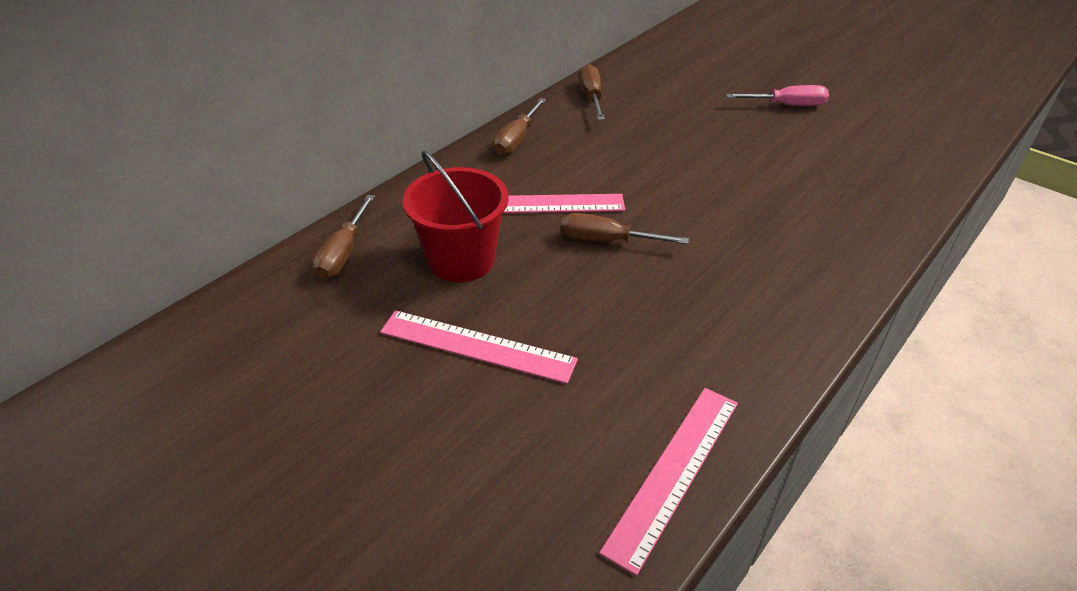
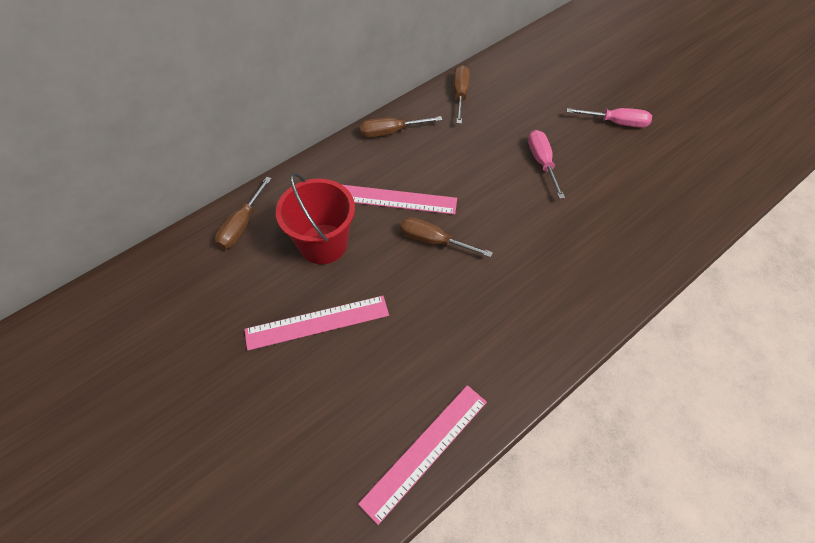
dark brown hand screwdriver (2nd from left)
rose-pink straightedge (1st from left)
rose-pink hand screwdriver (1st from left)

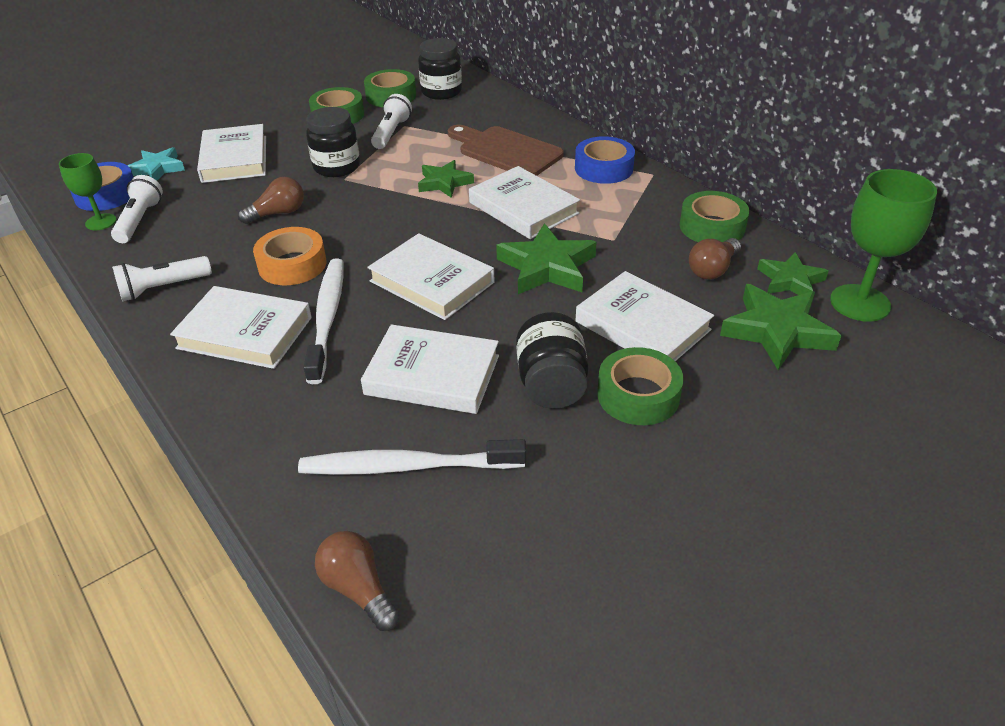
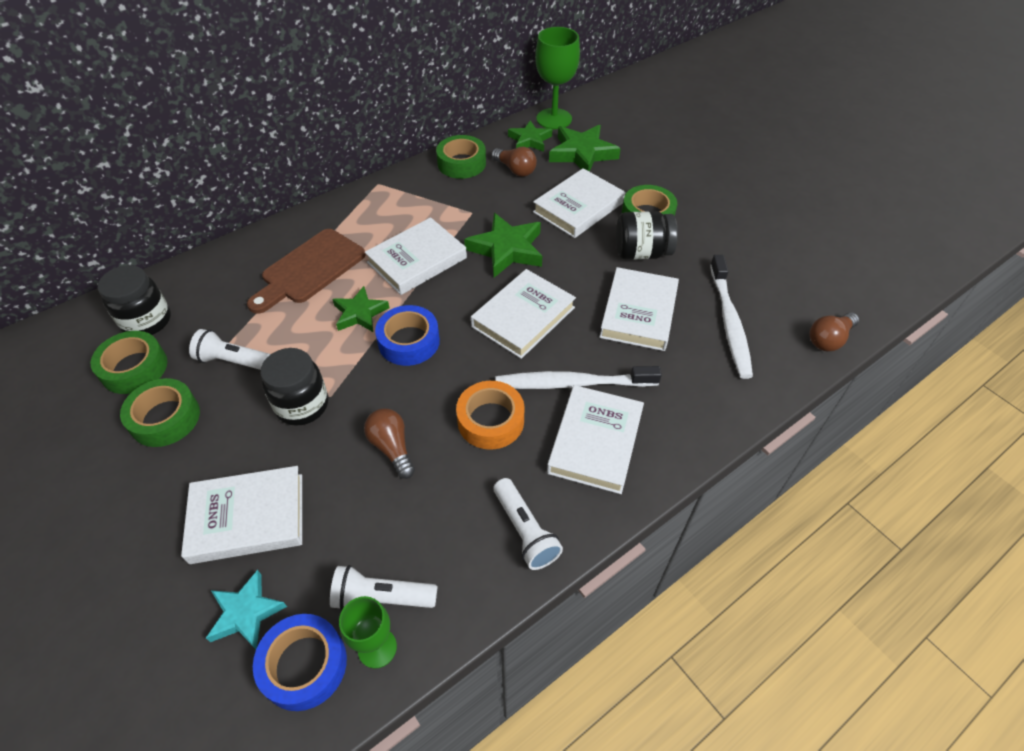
blue roll of tape (2nd from left)

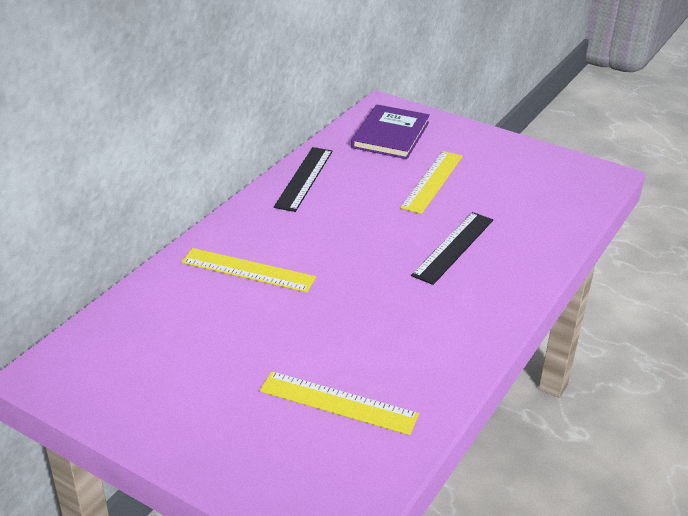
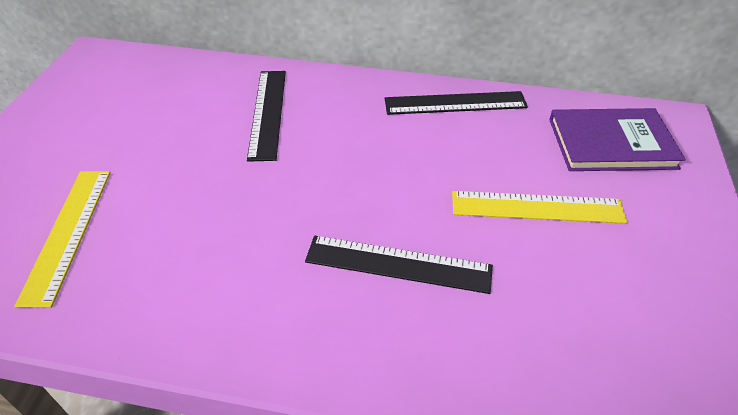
ebony straightedge (1st from left)

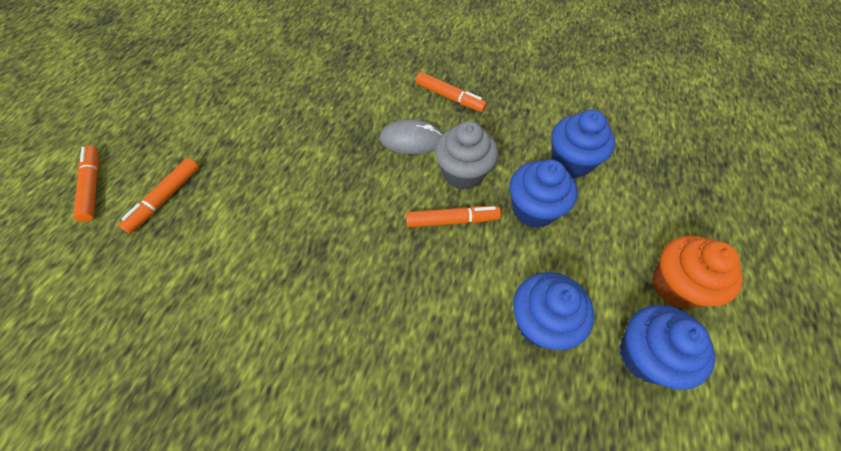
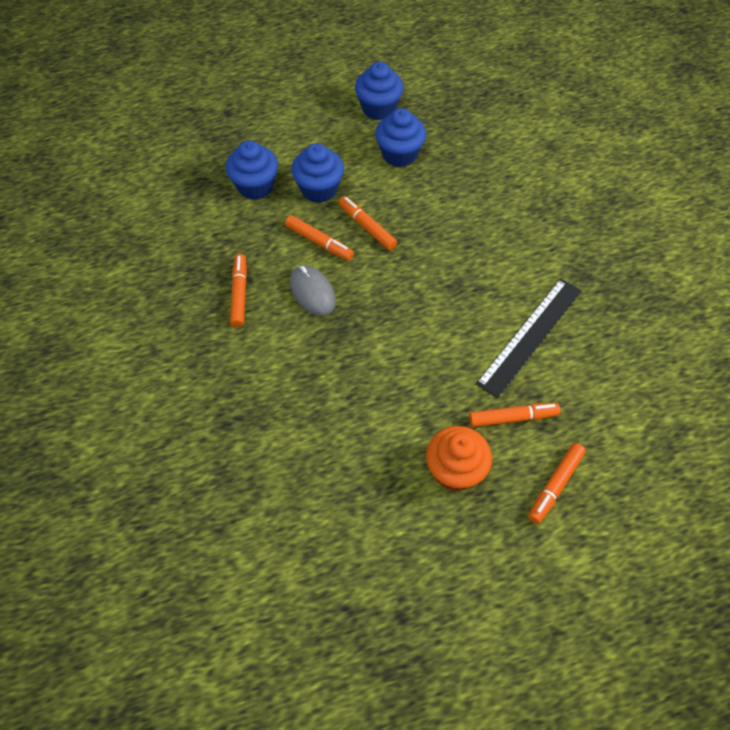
orange-coloured felt pen (2nd from left)
orange-coloured muffin
ebony straightedge

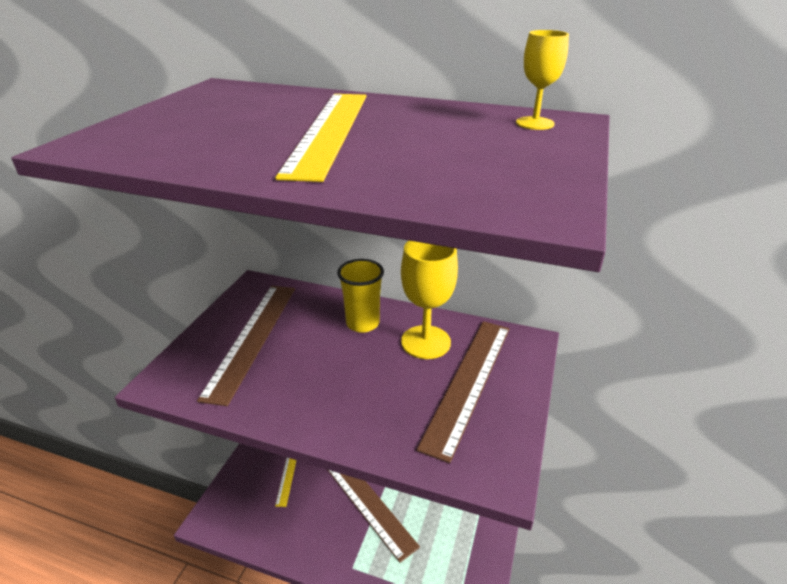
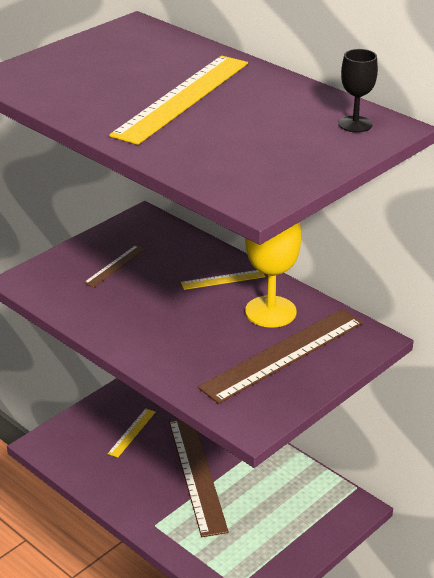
ebony goblet
bright yellow straightedge (3rd from left)
dark brown straightedge (1st from left)

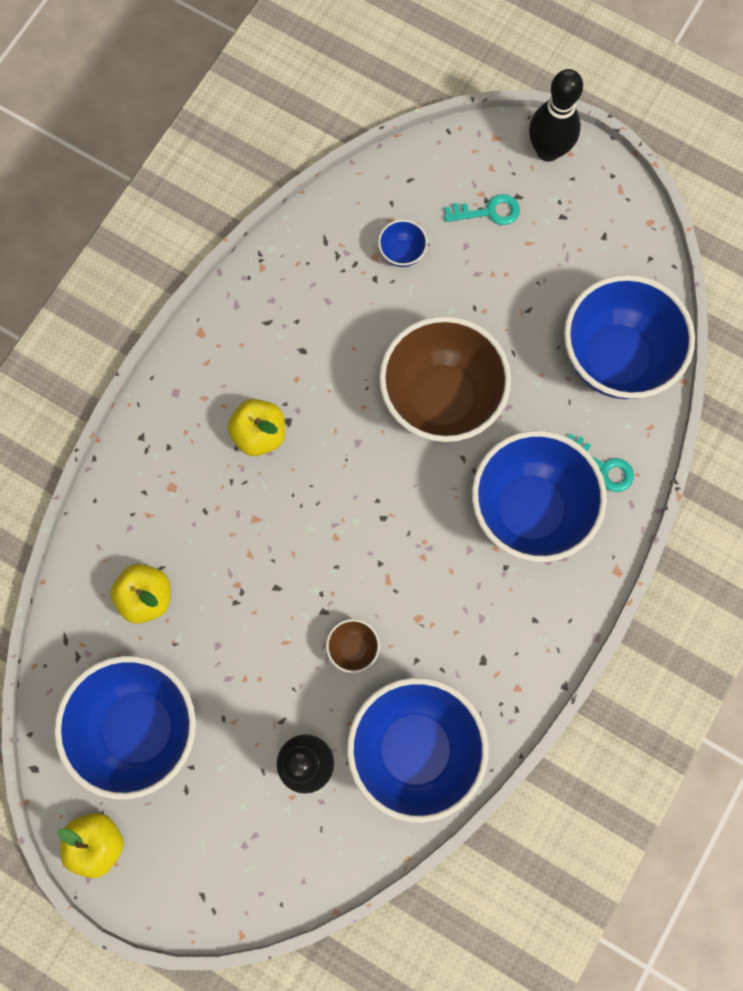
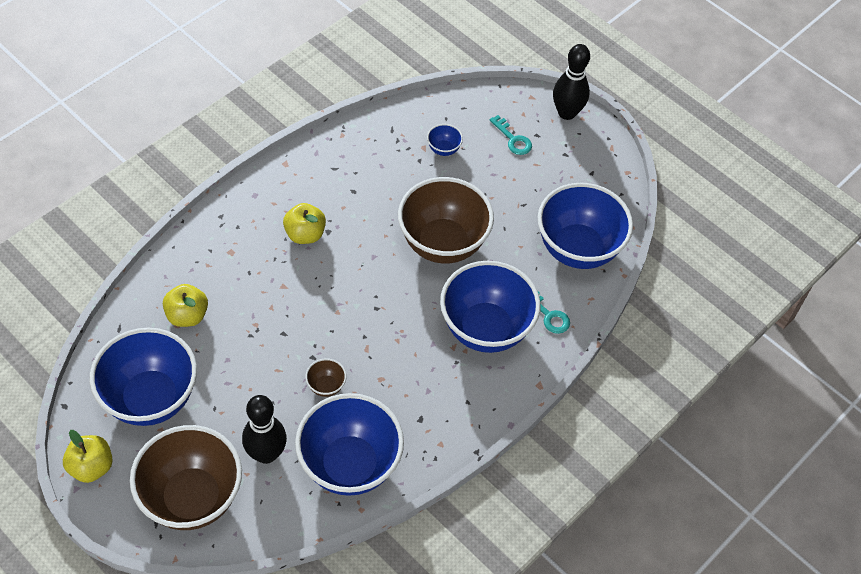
aqua door key (1st from left)
dark brown serving bowl (1st from left)

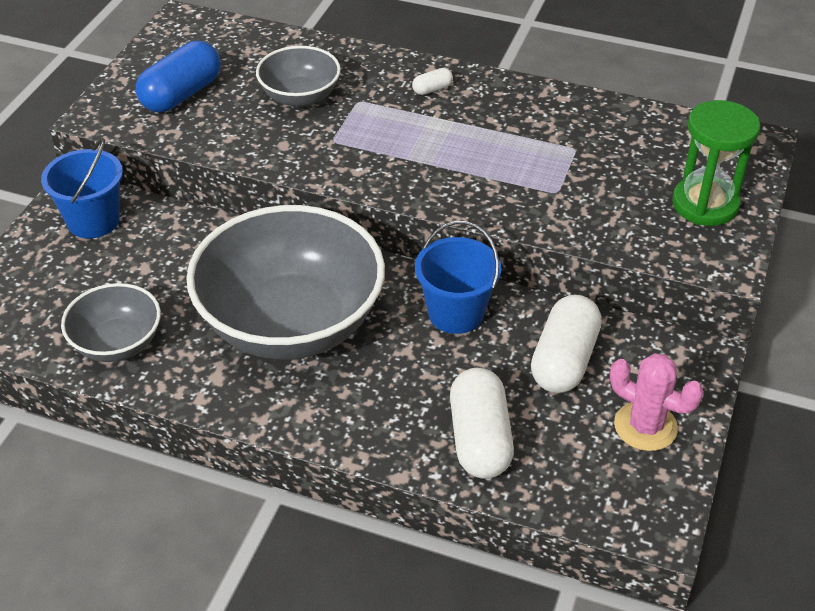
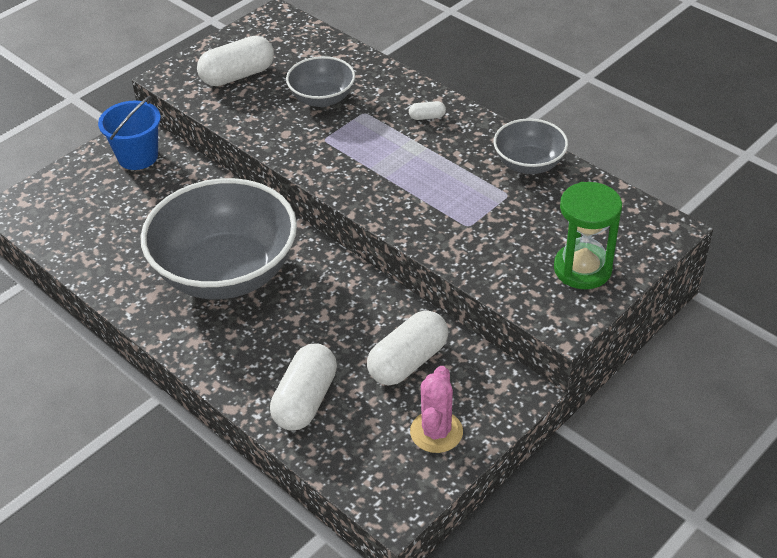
pure white pill (1st from left)
blue pail (2nd from left in the first image)
ash-grey serving bowl (3rd from left)
rose-pink saguaro cactus

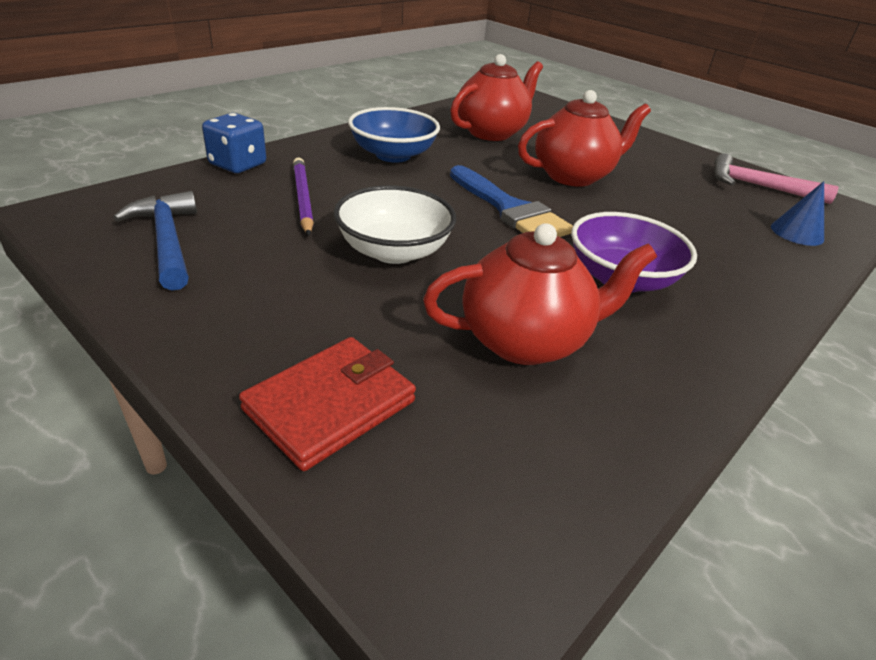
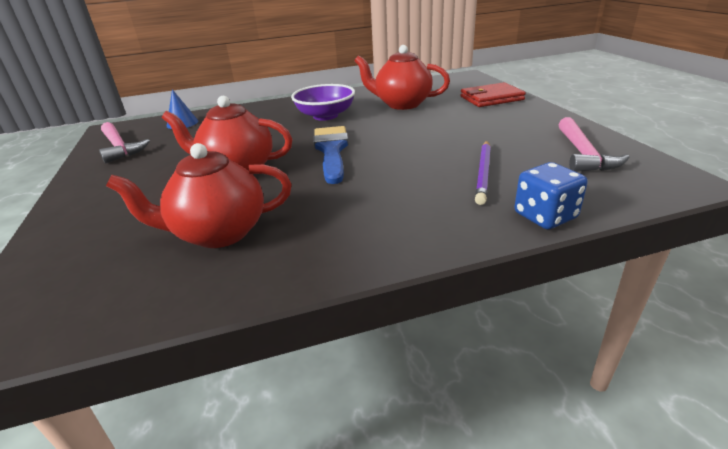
blue serving bowl
pure white serving bowl
rose-pink carpenter's hammer (2nd from left)

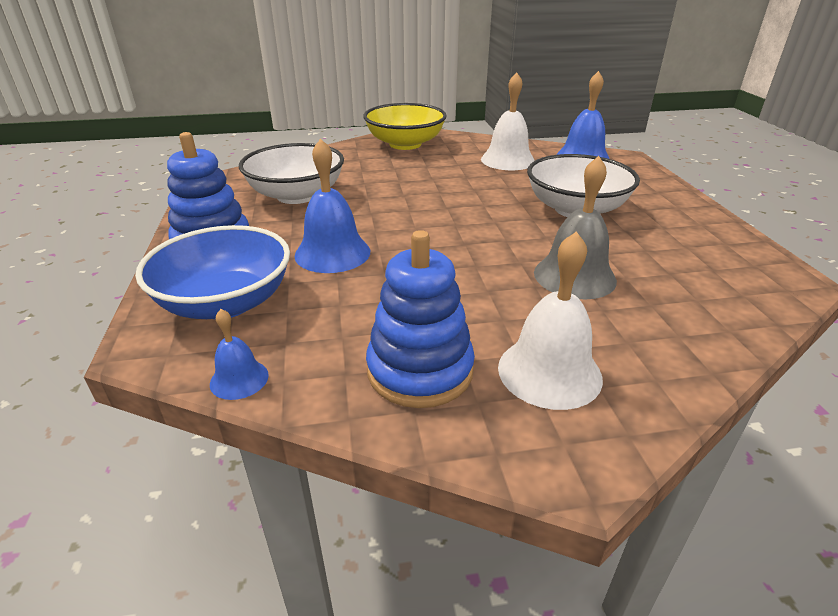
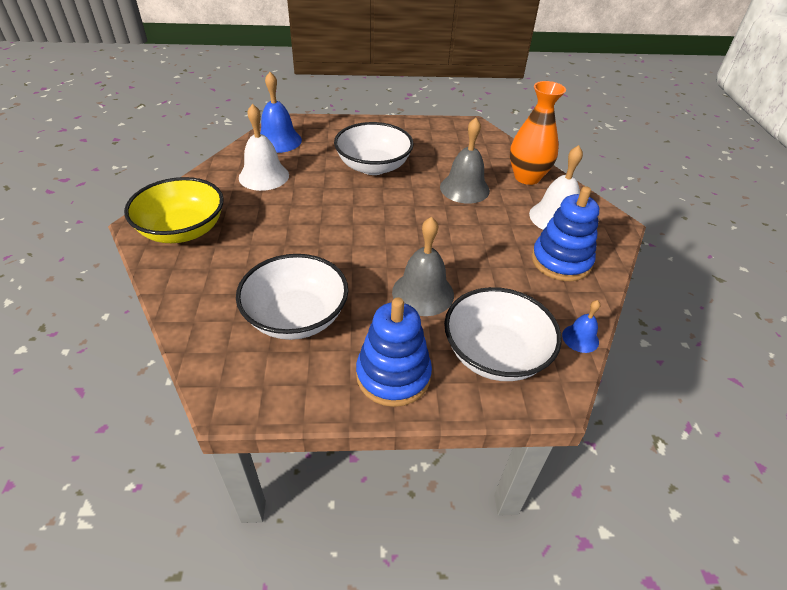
ash-grey school bell (1st from left)
pure white serving bowl (3rd from left)
orange-coloured vase

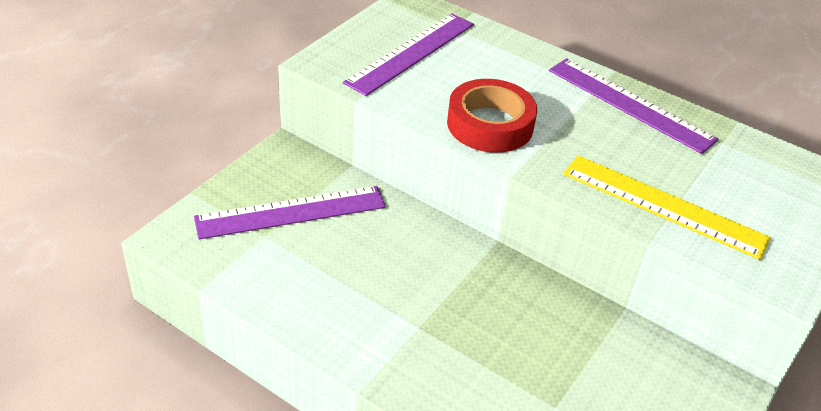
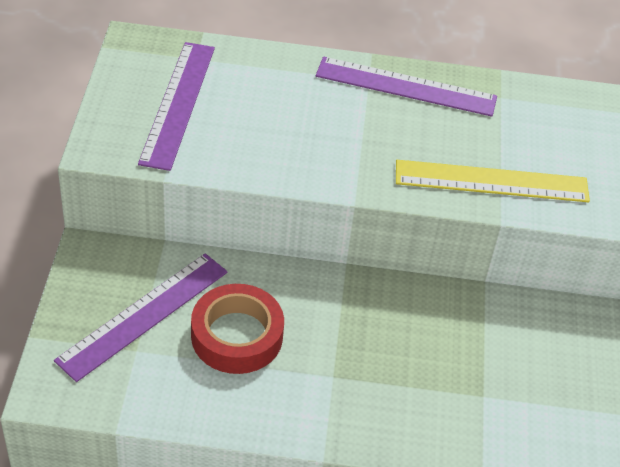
crimson roll of tape

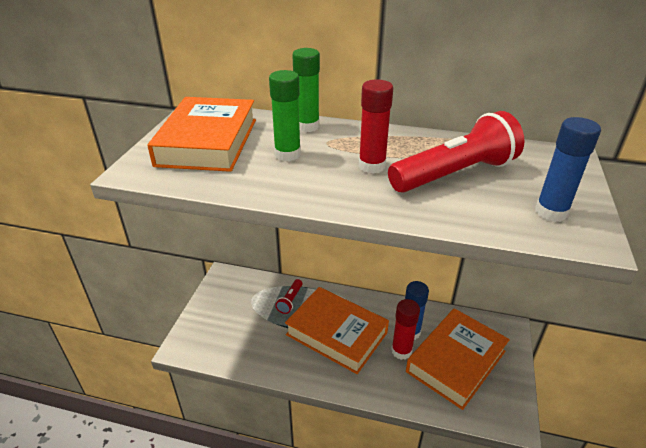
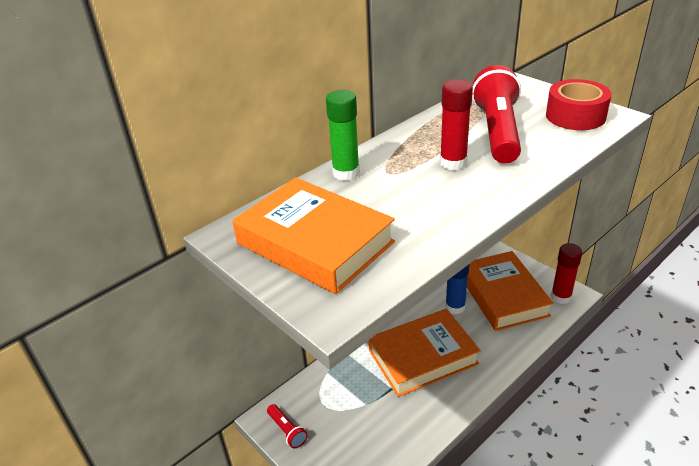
emerald stick of glue (1st from left in the first image)
crimson roll of tape
crimson pocket torch (1st from left)
crimson stick of glue (2nd from left)

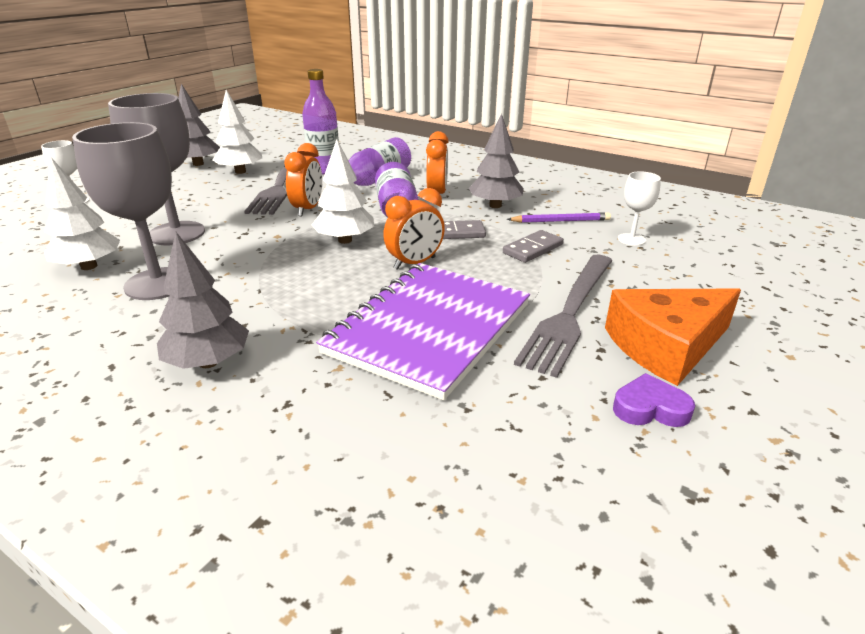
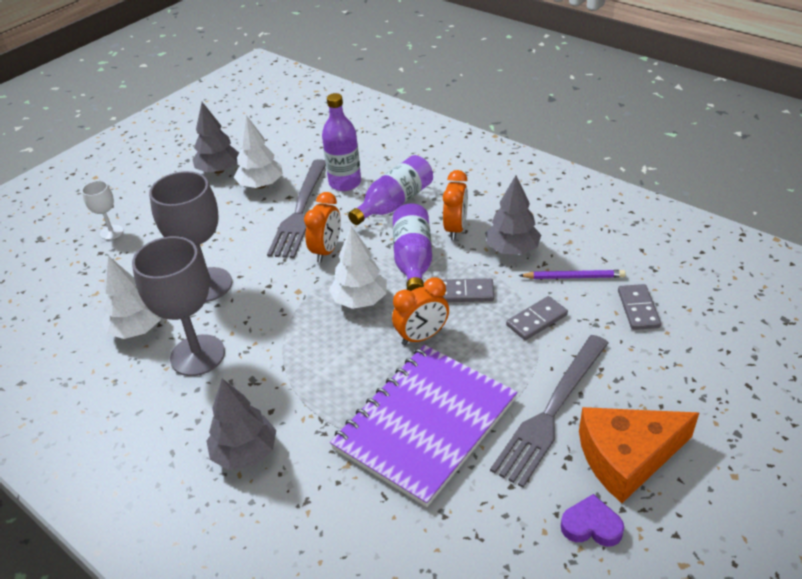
ash-grey domino piece (3rd from left)

